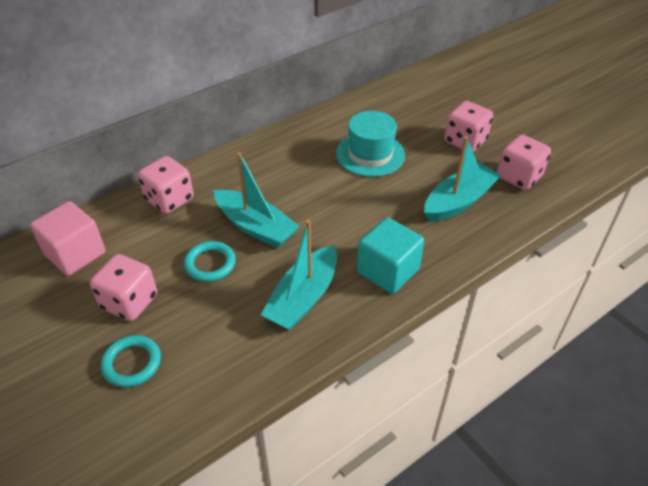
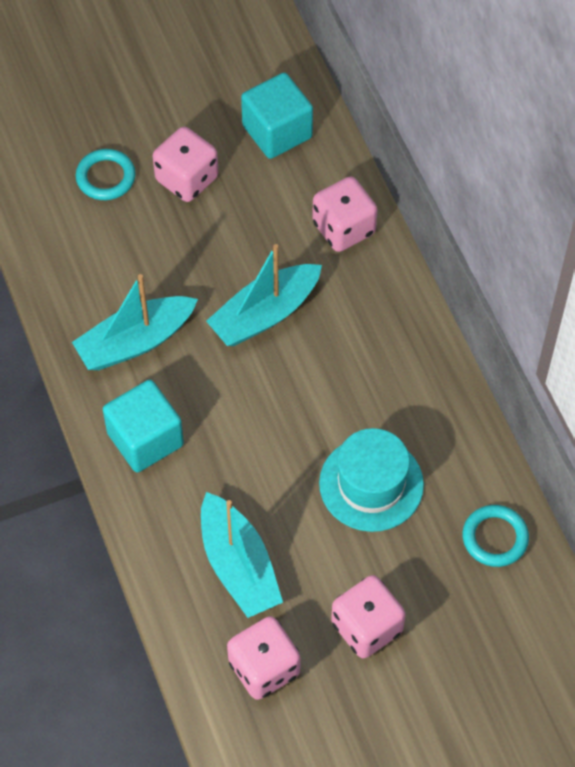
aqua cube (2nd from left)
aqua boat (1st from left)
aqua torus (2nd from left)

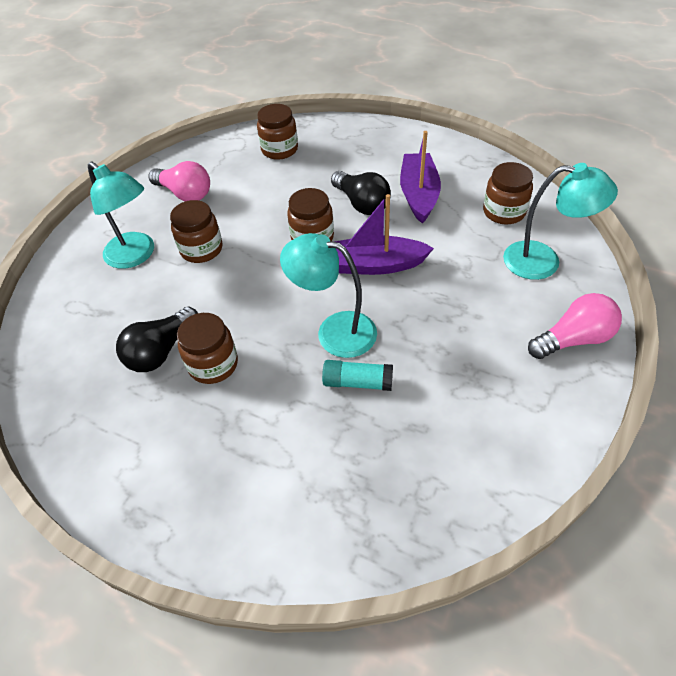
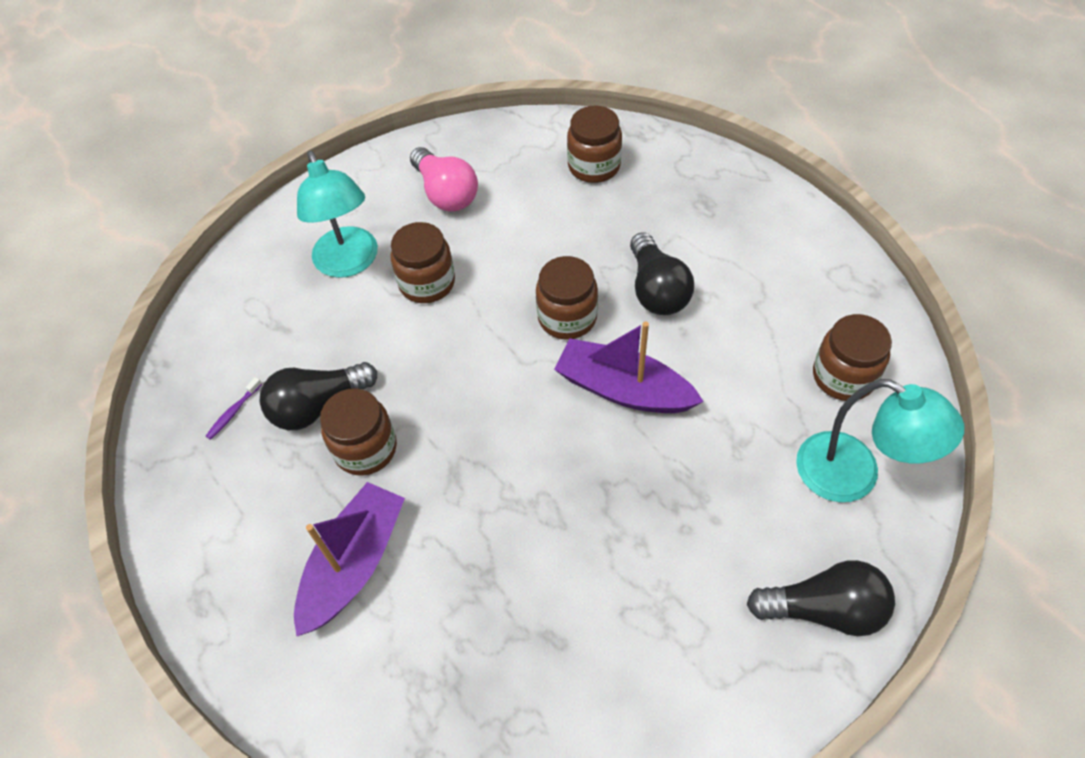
violet boat (1st from left)
aqua lamp (2nd from left in the first image)
ebony light bulb (3rd from left)
aqua stick of glue
violet toothbrush

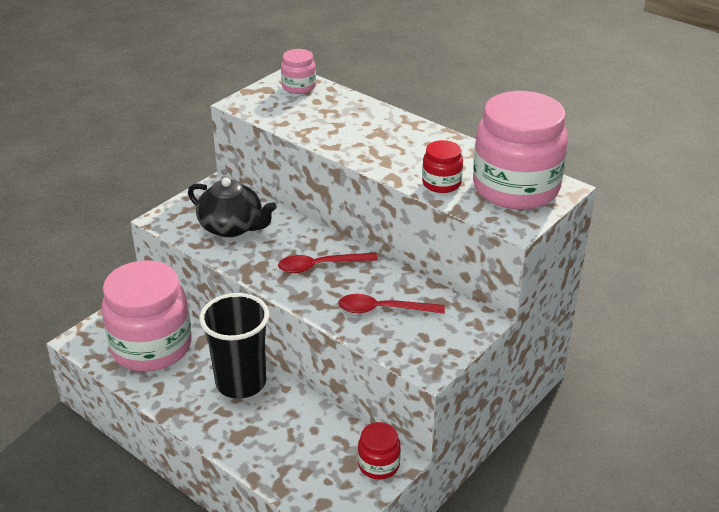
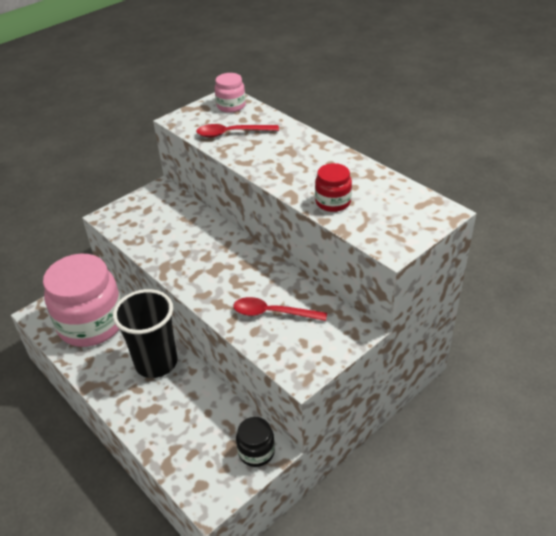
rose-pink jar (3rd from left in the first image)
ebony teapot
crimson teaspoon (1st from left)
ebony jar

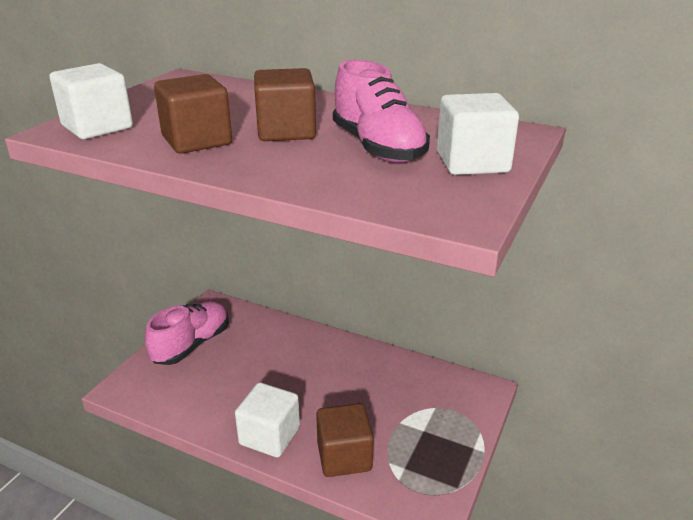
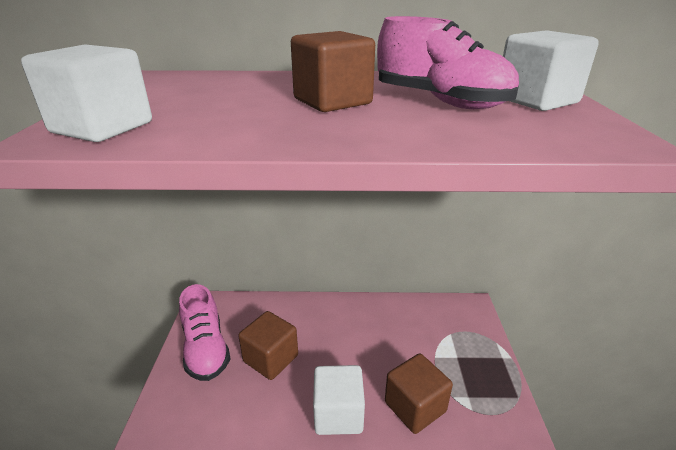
dark brown cube (1st from left)
rose-pink lace-up shoe (1st from left)

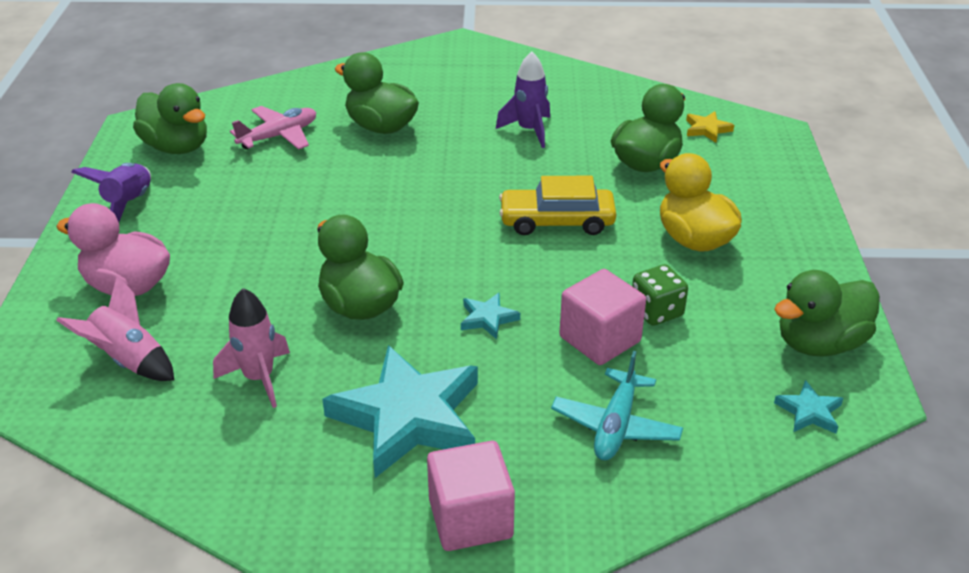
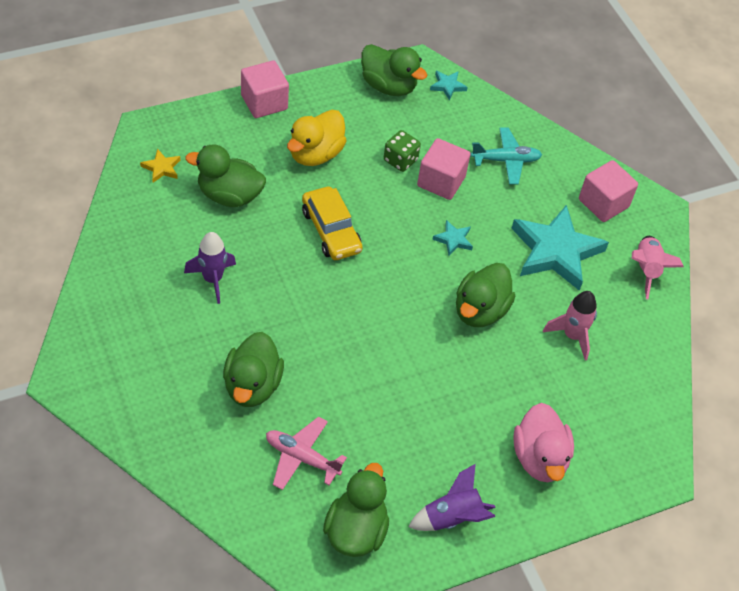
rose-pink toy rocket (2nd from left)
rose-pink cube (1st from left)

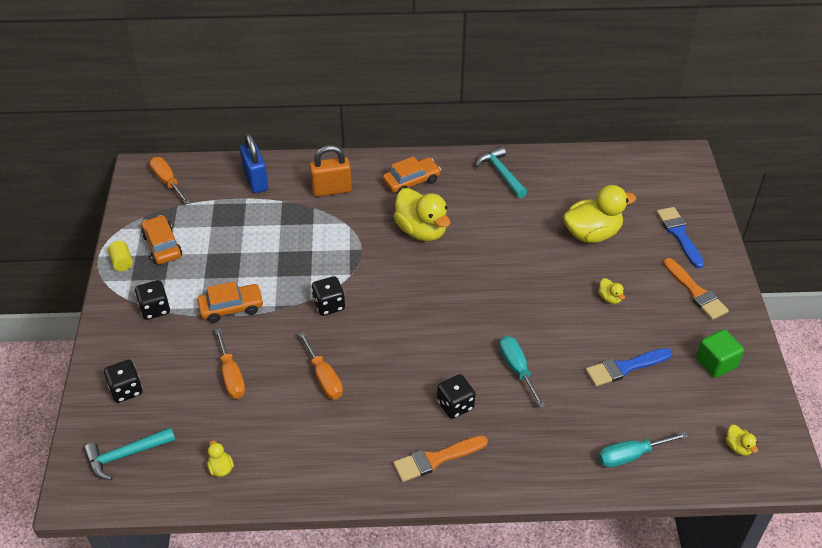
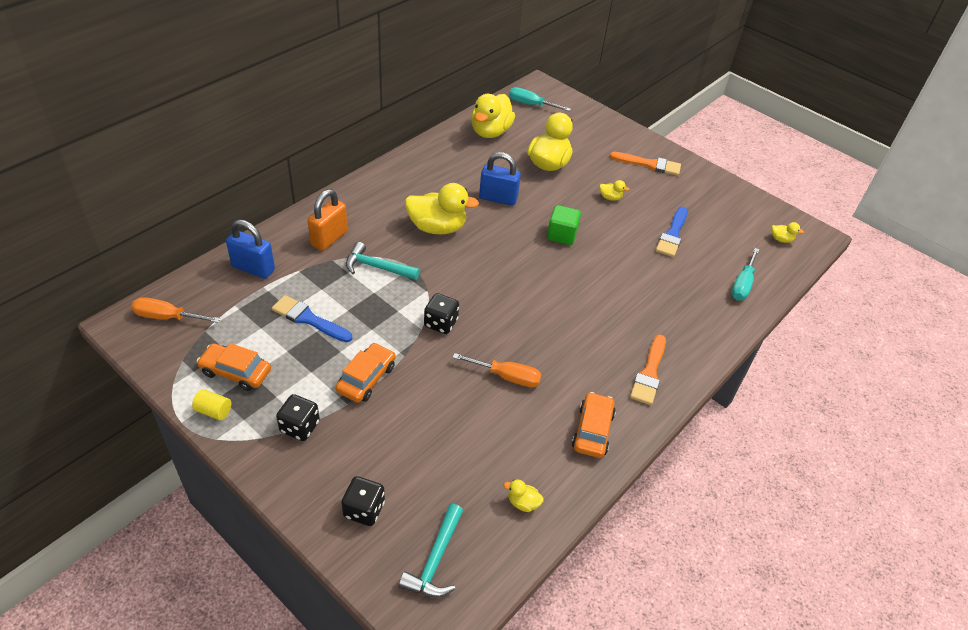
aqua carpenter's hammer (1st from left)
orange-coloured toy car (3rd from left)
blue paint brush (1st from left)
orange-coloured hand screwdriver (2nd from left in the first image)
emerald cube
aqua hand screwdriver (1st from left)
ebony die (4th from left in the first image)
bright yellow toy duck (2nd from left)
blue lock (2nd from left)

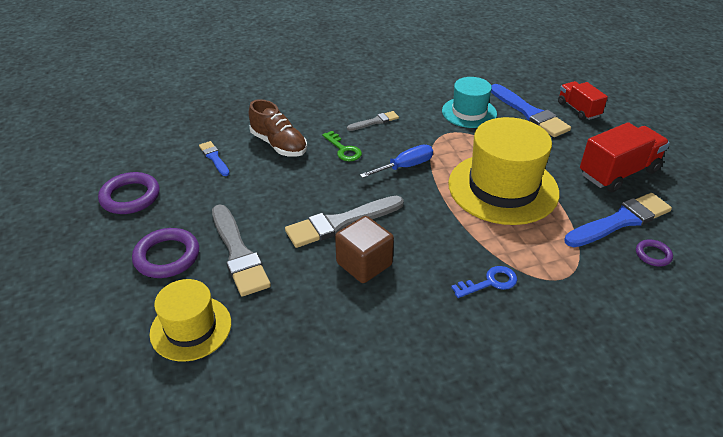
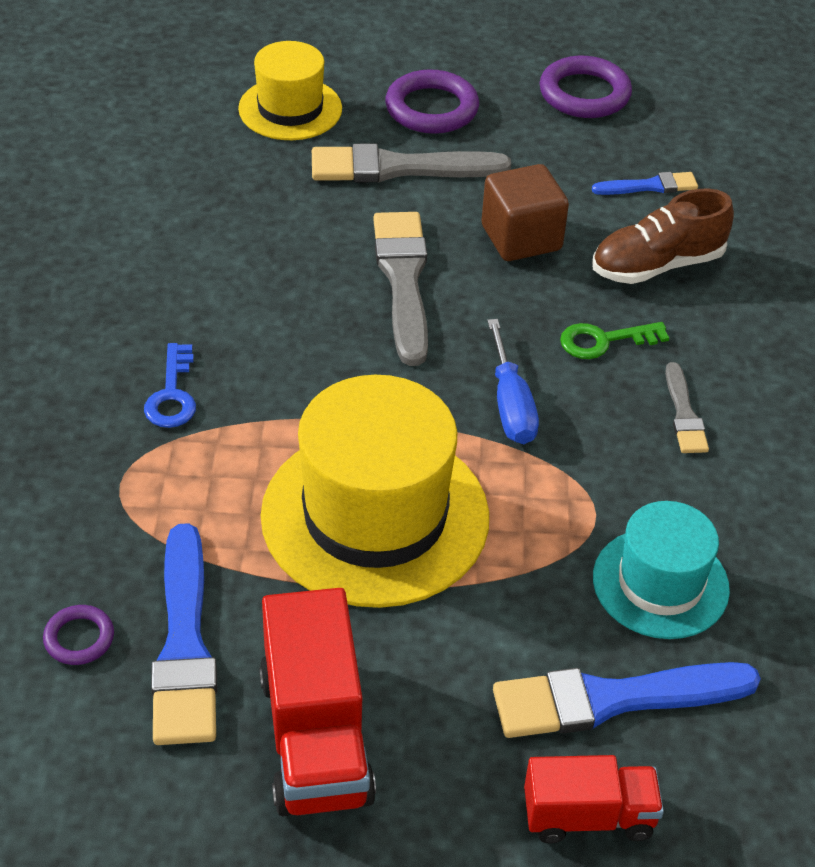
dark brown cube

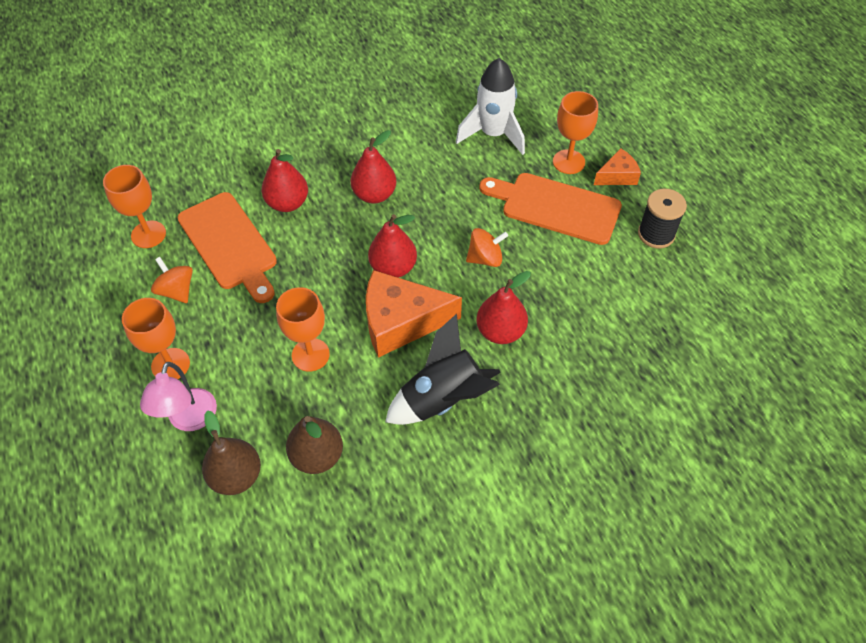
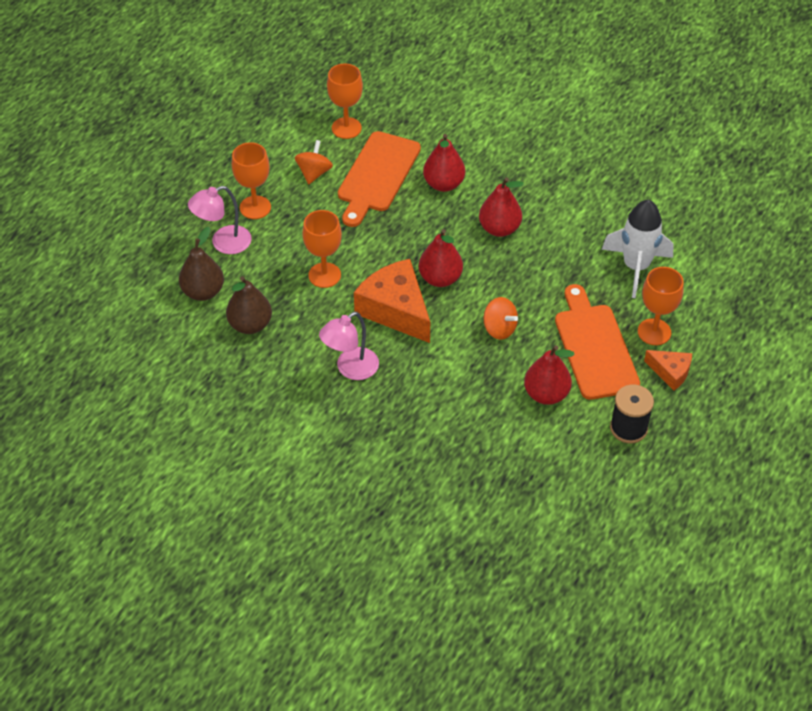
crimson pear (4th from left)
rose-pink lamp (2nd from left)

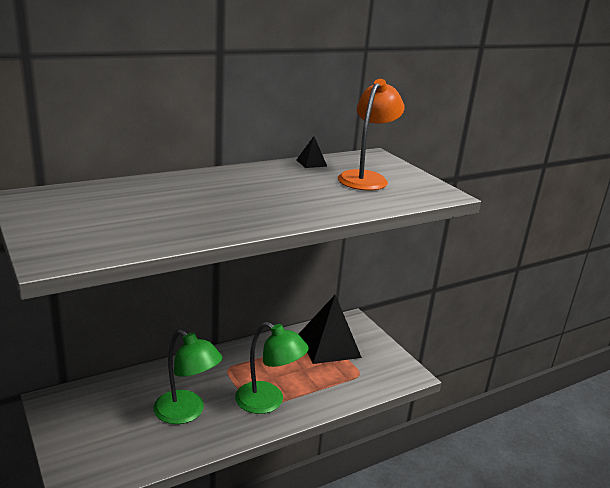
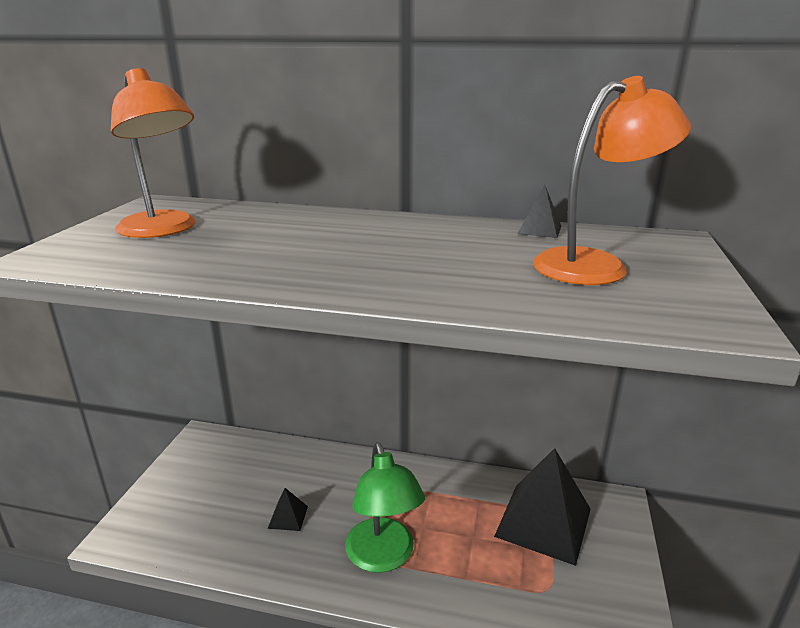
ebony pyramid shape (1st from left)
orange-coloured lamp (1st from left)

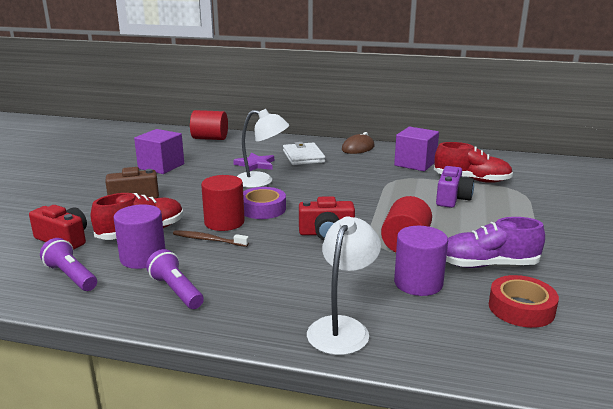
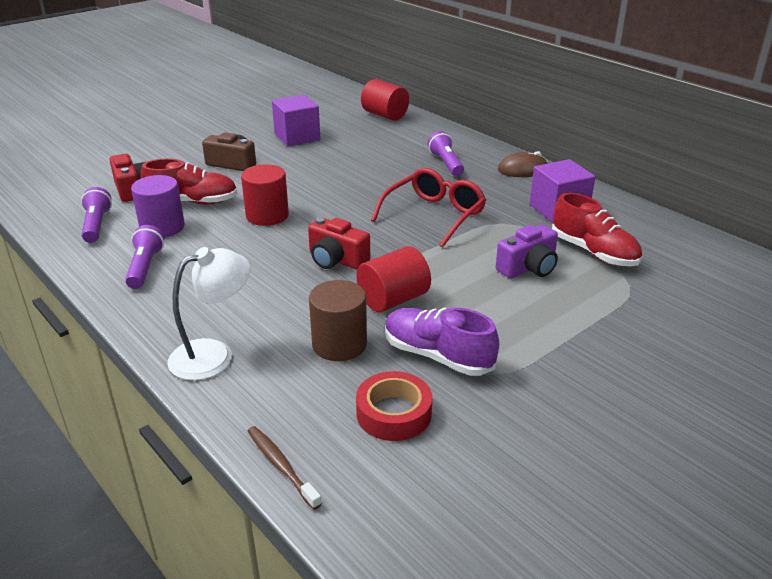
pure white lamp (1st from left in the first image)
violet pocket torch (3rd from left)
violet five-pointed star
violet roll of tape
dark brown cylinder shape
dark brown toothbrush
crimson glasses

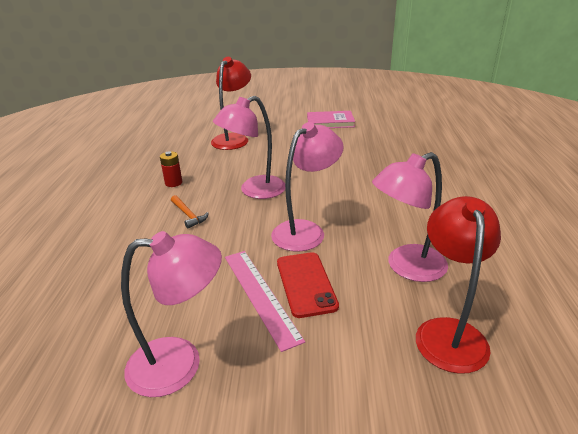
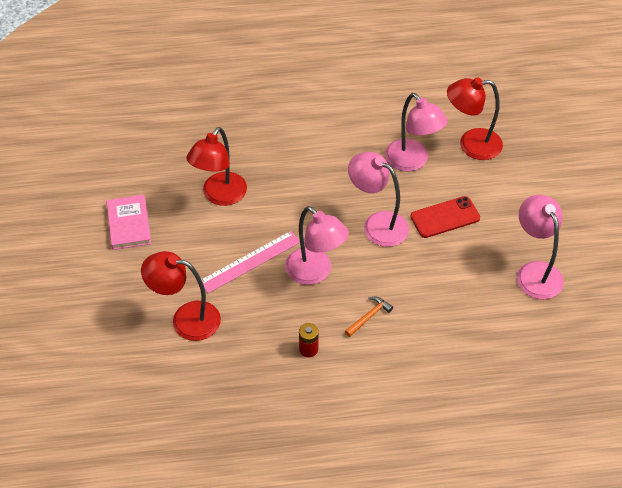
rose-pink straightedge
crimson lamp (2nd from left)

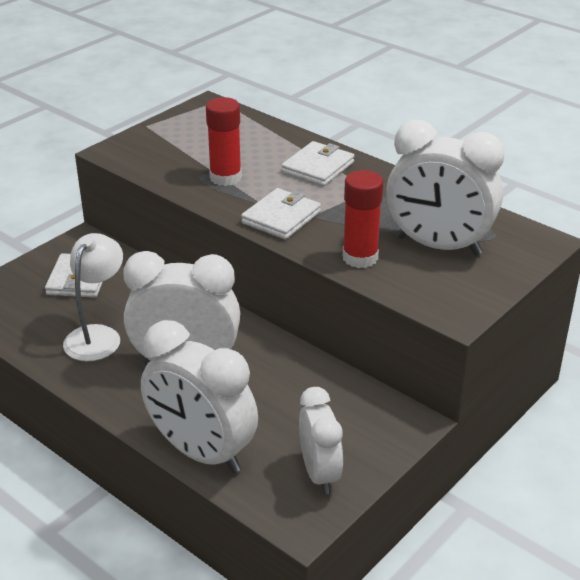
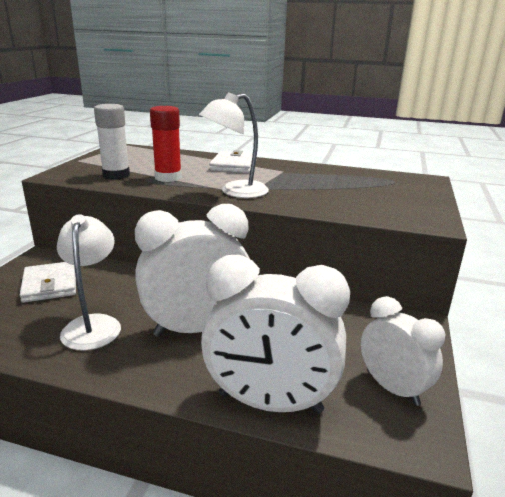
pure white alarm clock (4th from left in the first image)
crimson stick of glue (2nd from left in the first image)
pure white lamp (2nd from left)
pure white stick of glue

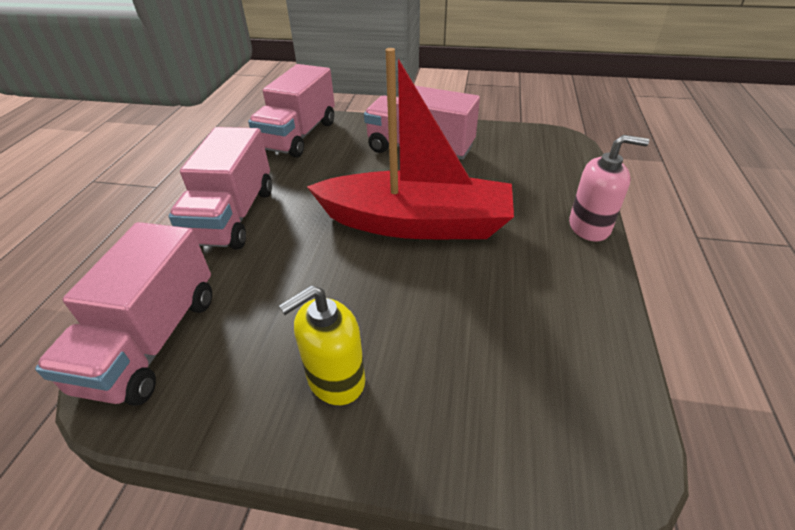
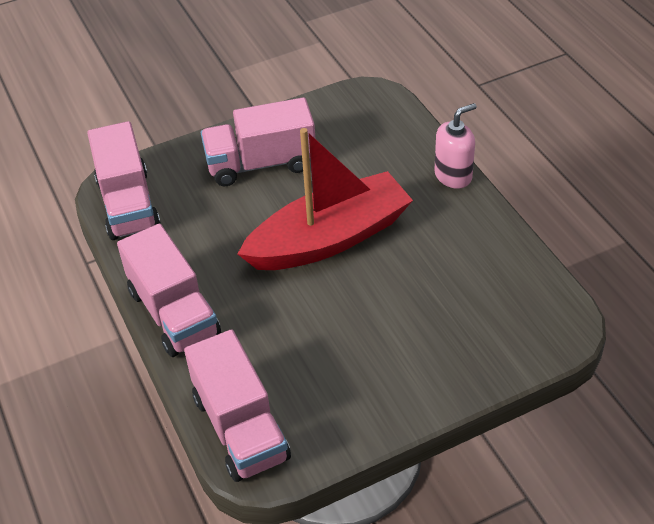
bright yellow soap pump

